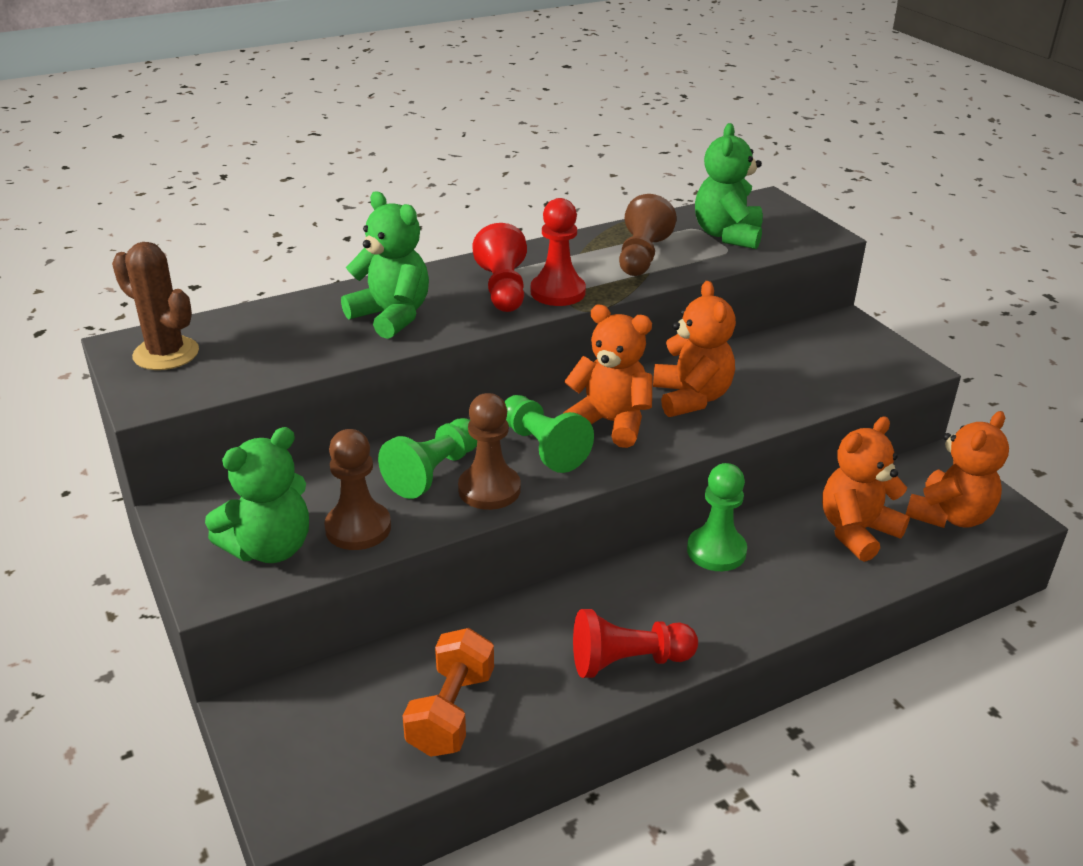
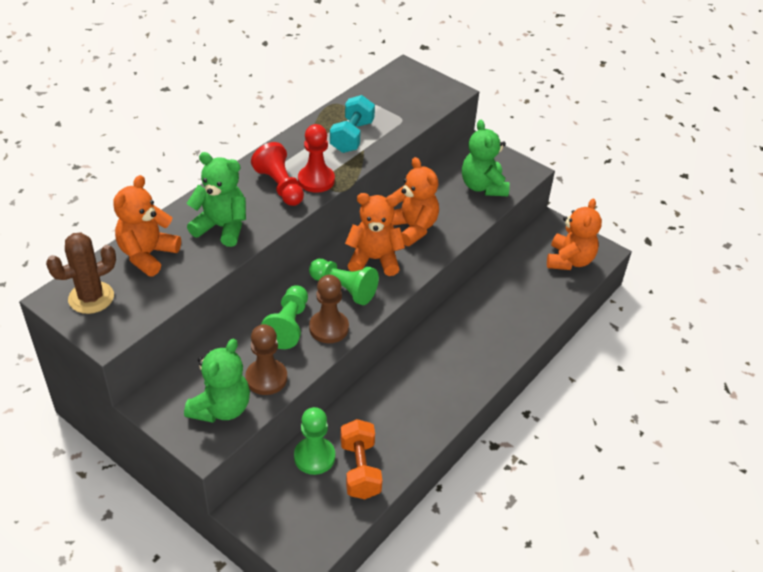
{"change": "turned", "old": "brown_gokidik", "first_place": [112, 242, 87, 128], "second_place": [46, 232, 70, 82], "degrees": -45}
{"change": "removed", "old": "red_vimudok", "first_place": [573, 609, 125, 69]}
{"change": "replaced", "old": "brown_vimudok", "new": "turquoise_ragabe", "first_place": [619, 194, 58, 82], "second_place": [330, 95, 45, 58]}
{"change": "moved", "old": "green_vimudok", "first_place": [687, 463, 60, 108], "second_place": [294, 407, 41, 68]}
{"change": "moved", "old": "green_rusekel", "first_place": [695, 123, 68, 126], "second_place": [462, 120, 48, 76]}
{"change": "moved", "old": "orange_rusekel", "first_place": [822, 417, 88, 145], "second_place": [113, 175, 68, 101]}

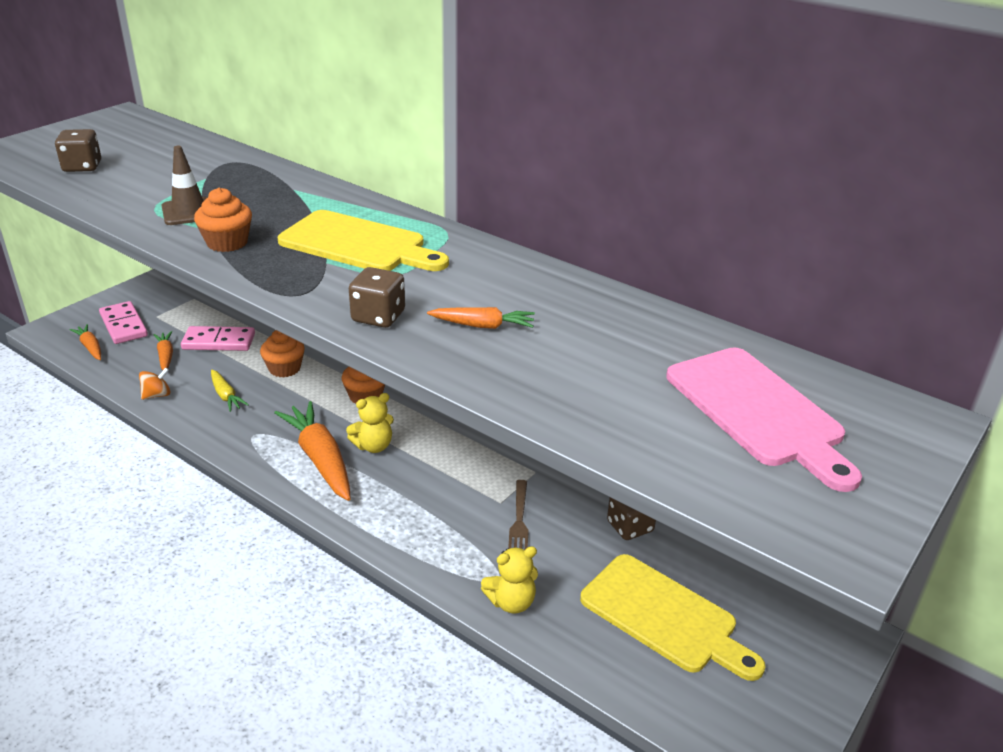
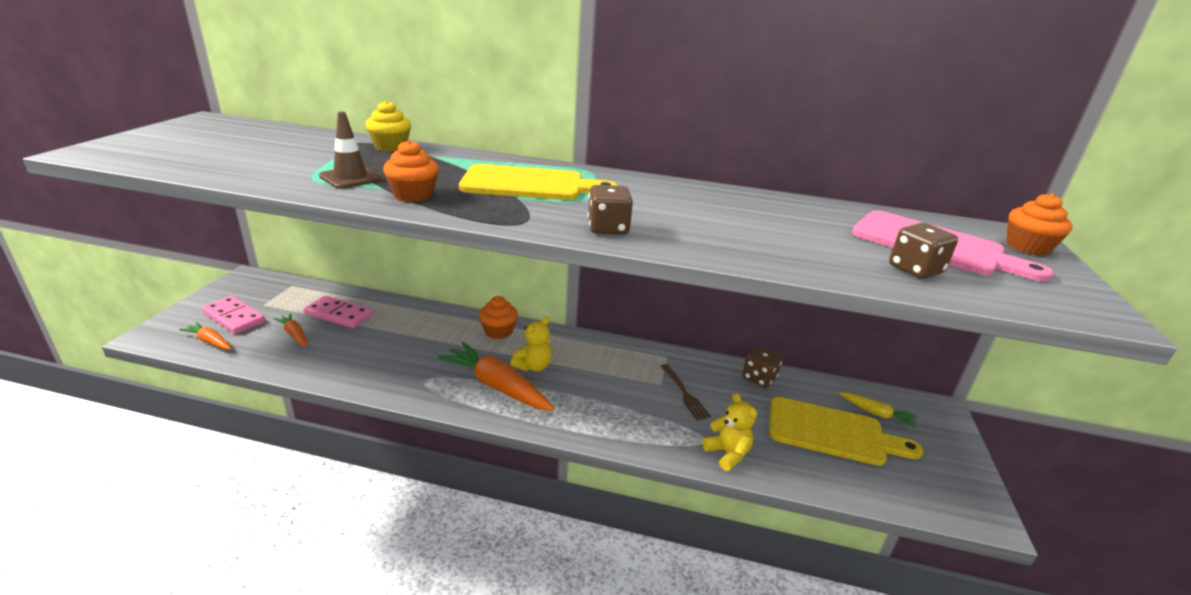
{"change": "moved", "old": "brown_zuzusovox", "first_place": [55, 129, 46, 43], "second_place": [889, 223, 69, 56]}
{"change": "removed", "old": "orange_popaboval", "first_place": [139, 367, 31, 33]}
{"change": "turned", "old": "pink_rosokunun", "first_place": [181, 326, 74, 25], "second_place": [304, 296, 69, 32], "degrees": 45}
{"change": "moved", "old": "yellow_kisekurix", "first_place": [211, 370, 38, 42], "second_place": [839, 392, 79, 35]}
{"change": "moved", "old": "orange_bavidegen", "first_place": [260, 330, 45, 48], "second_place": [1006, 193, 67, 63]}
{"change": "removed", "old": "orange_kisekurix", "first_place": [427, 307, 108, 22]}
{"change": "turned", "old": "yellow_rusekel", "first_place": [481, 546, 57, 68], "second_place": [703, 393, 54, 78], "degrees": -75}
{"change": "added", "new": "yellow_bavidegen", "second_place": [365, 100, 46, 52]}

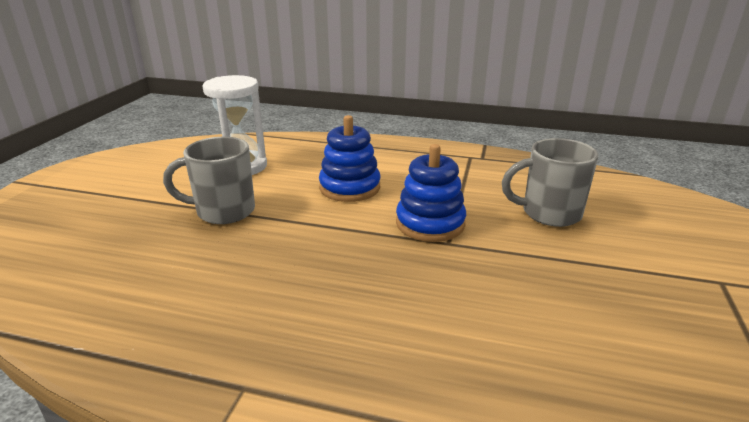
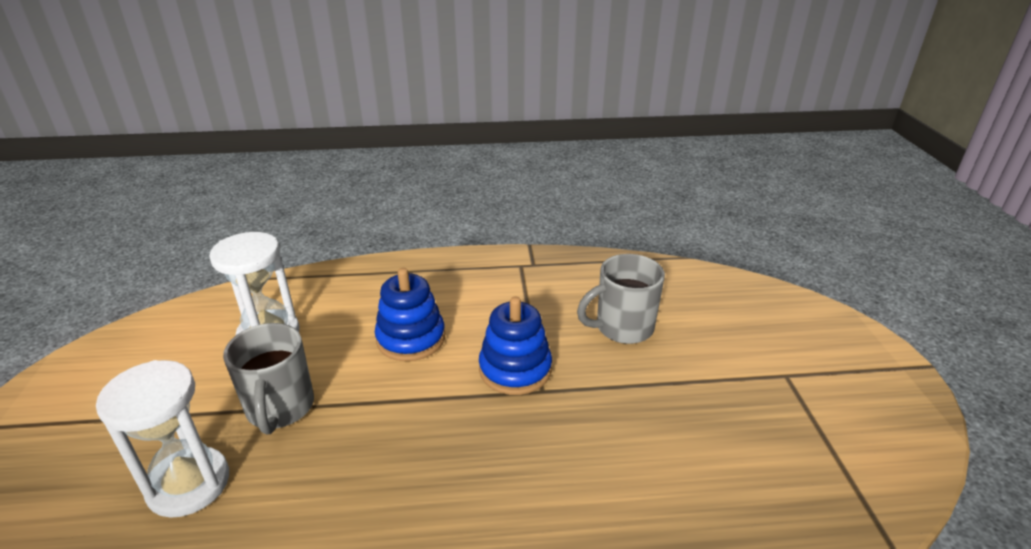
{"change": "turned", "old": "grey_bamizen", "first_place": [163, 137, 92, 87], "second_place": [223, 323, 91, 112], "degrees": -75}
{"change": "added", "new": "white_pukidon", "second_place": [96, 360, 133, 158]}

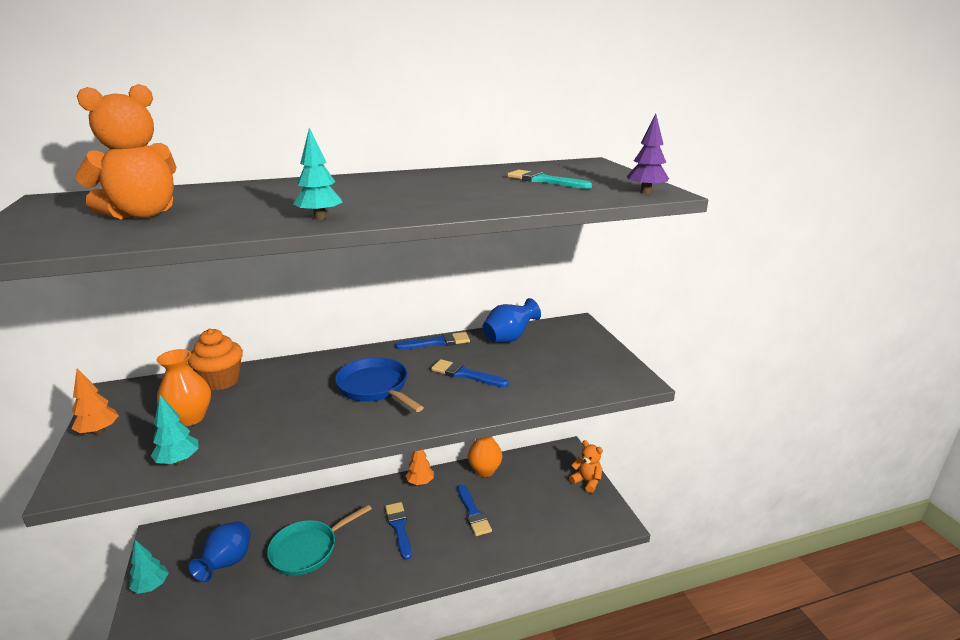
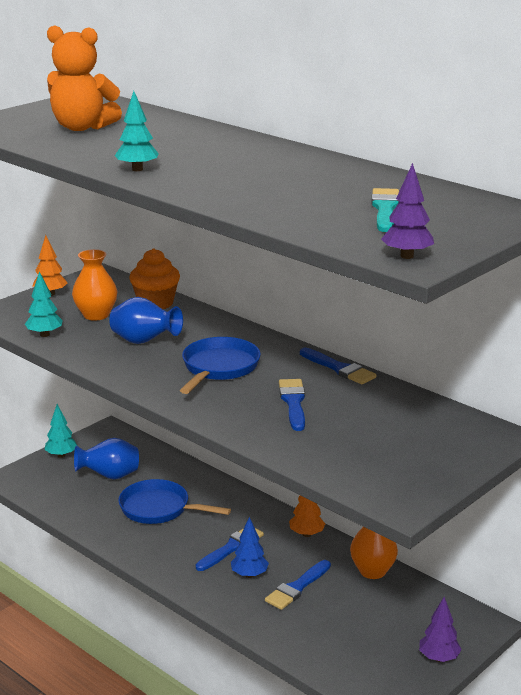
{"change": "recoloured", "old": "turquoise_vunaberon", "new": "blue_vunaberon", "first_place": [267, 504, 105, 72], "second_place": [118, 479, 113, 45]}
{"change": "moved", "old": "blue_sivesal", "first_place": [483, 298, 58, 45], "second_place": [109, 297, 74, 47]}
{"change": "replaced", "old": "orange_rusekel", "new": "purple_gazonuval", "first_place": [569, 440, 34, 53], "second_place": [419, 597, 43, 65]}
{"change": "added", "new": "blue_gazonuval", "second_place": [231, 517, 38, 61]}

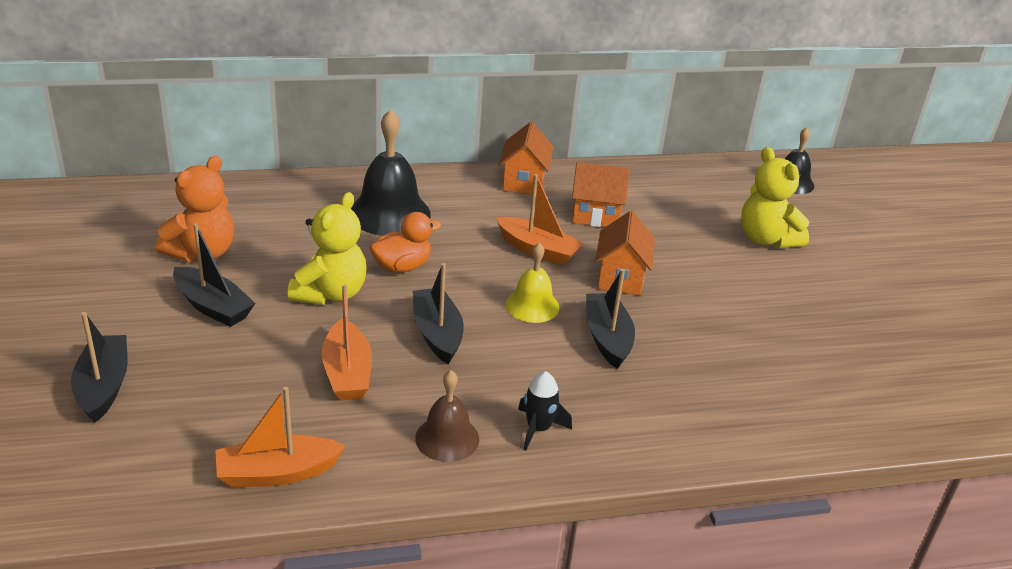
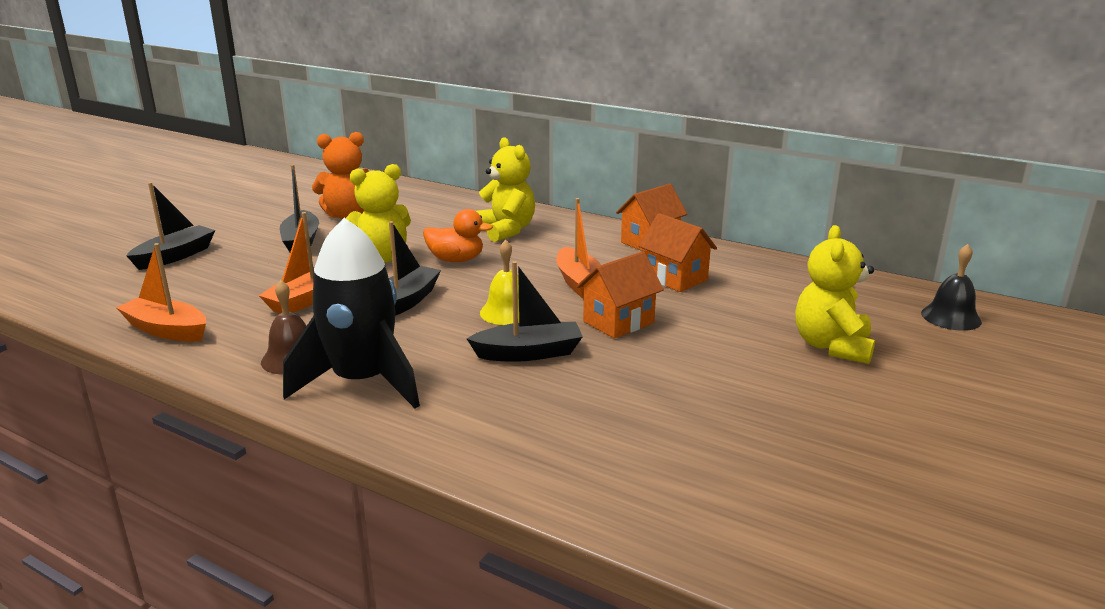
{"change": "replaced", "old": "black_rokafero", "new": "yellow_rusekel", "first_place": [351, 109, 80, 127], "second_place": [476, 137, 59, 105]}
{"change": "resized", "old": "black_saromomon", "first_place": [518, 371, 54, 79], "second_place": [283, 218, 137, 191], "factor": 2.23}
{"change": "turned", "old": "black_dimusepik", "first_place": [586, 269, 49, 100], "second_place": [467, 261, 116, 101], "degrees": 45}

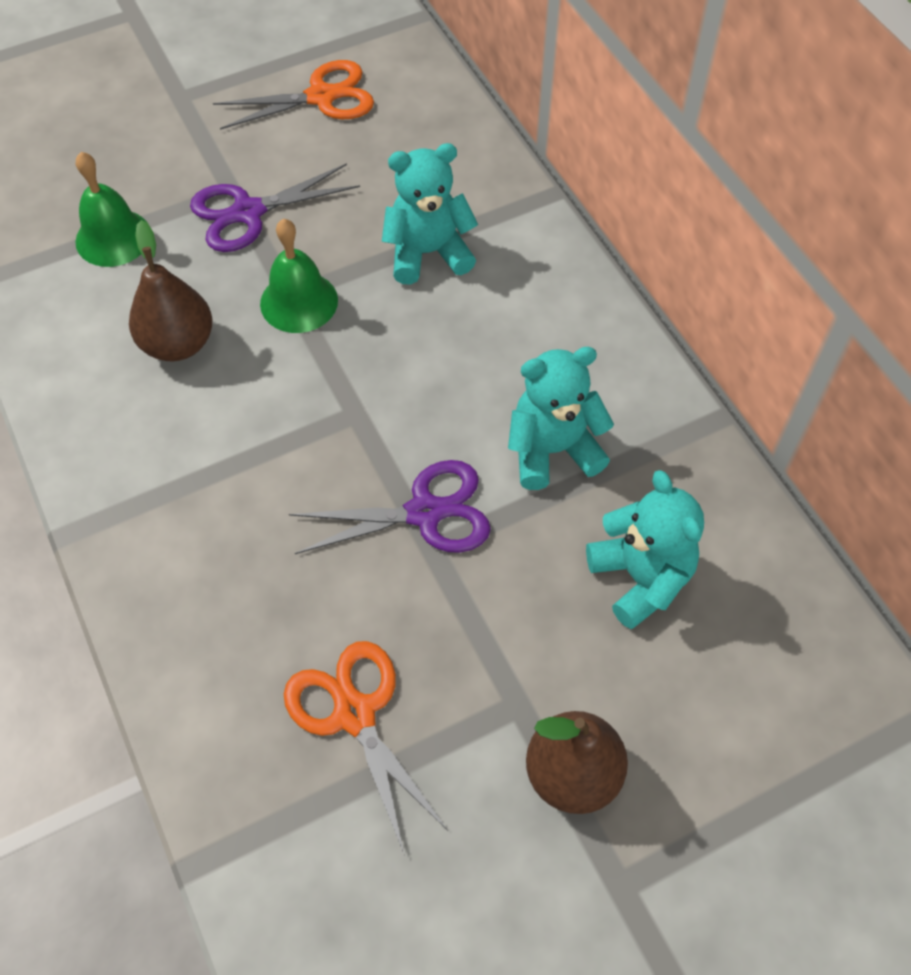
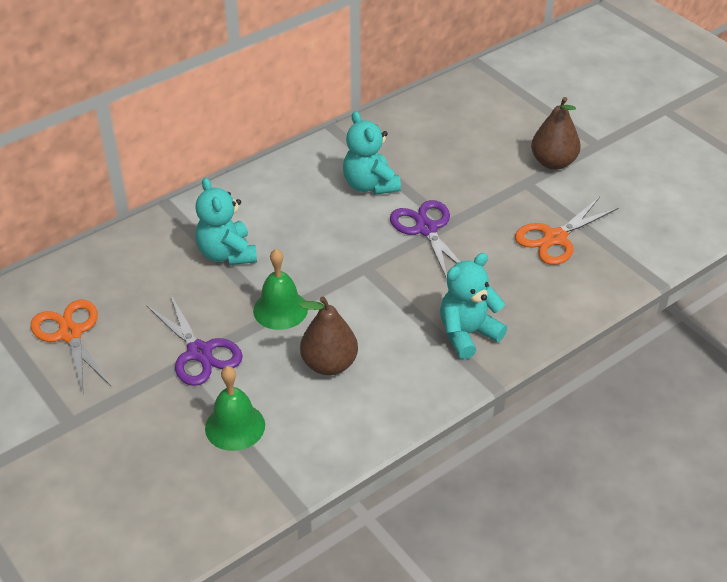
{"change": "moved", "old": "turquoise_rusekel", "first_place": [586, 470, 118, 159], "second_place": [440, 253, 67, 106]}

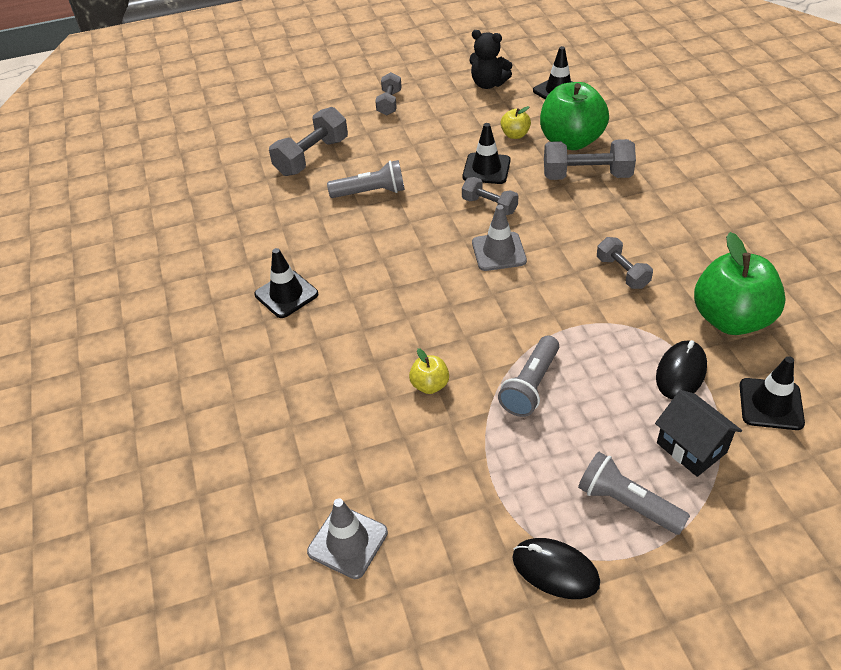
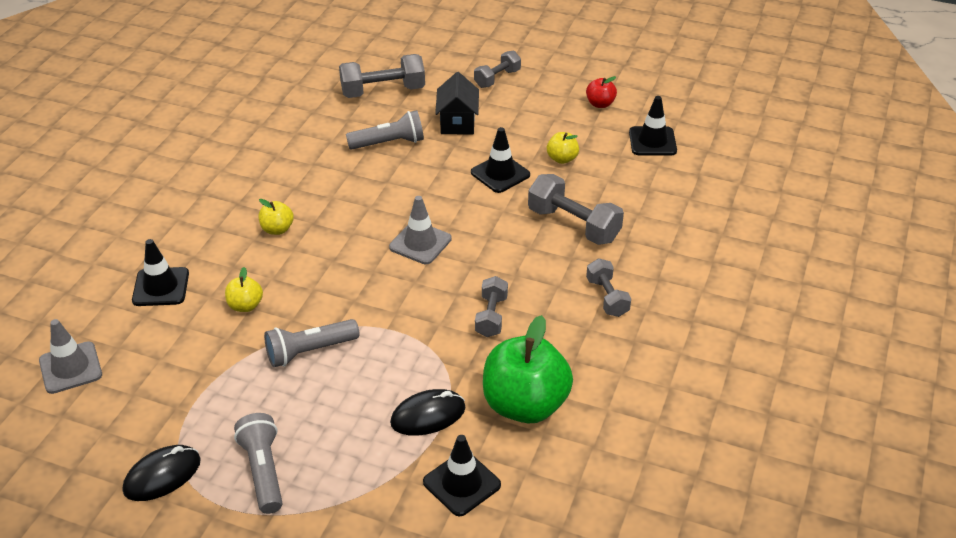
{"change": "moved", "old": "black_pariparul", "first_place": [254, 248, 64, 70], "second_place": [132, 239, 57, 67]}
{"change": "turned", "old": "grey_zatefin", "first_place": [327, 160, 78, 38], "second_place": [346, 110, 78, 40], "degrees": -45}
{"change": "moved", "old": "grey_ragabe", "first_place": [462, 177, 56, 38], "second_place": [586, 258, 45, 59]}
{"change": "replaced", "old": "black_rusekel", "new": "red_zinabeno", "first_place": [469, 30, 43, 59], "second_place": [586, 76, 31, 32]}
{"change": "turned", "old": "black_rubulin", "first_place": [512, 538, 88, 61], "second_place": [123, 445, 78, 56], "degrees": 75}
{"change": "removed", "old": "green_zinabeno", "first_place": [540, 82, 69, 68]}
{"change": "moved", "old": "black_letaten", "first_place": [655, 390, 87, 87], "second_place": [435, 72, 44, 63]}
{"change": "added", "new": "yellow_zinabeno", "second_place": [259, 199, 35, 36]}

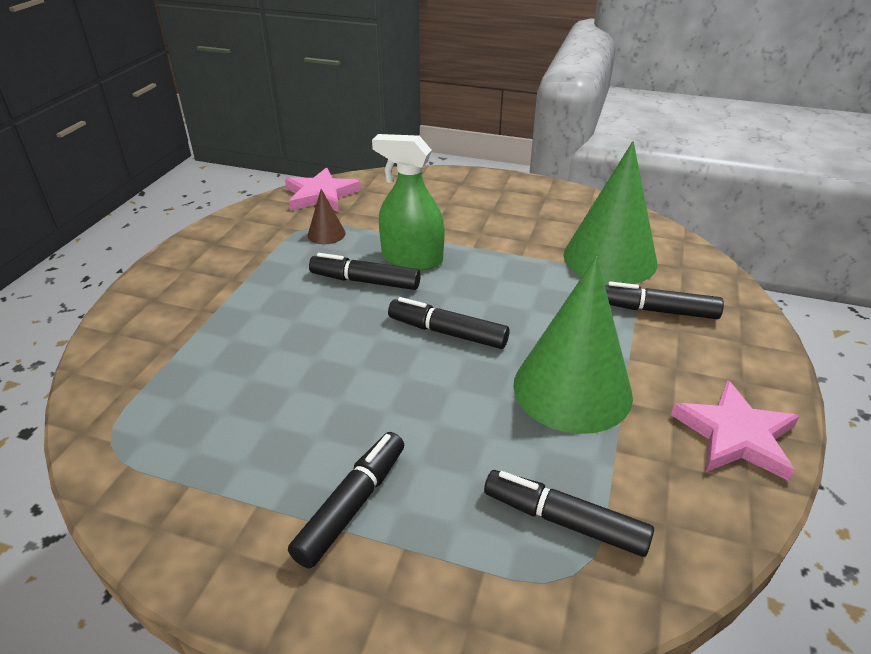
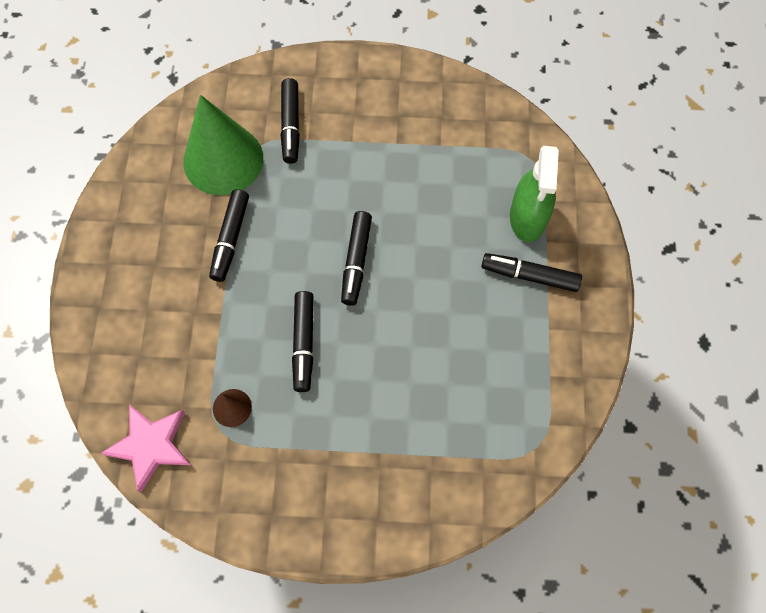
{"change": "moved", "old": "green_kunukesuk", "first_place": [372, 134, 73, 136], "second_place": [510, 146, 49, 96]}
{"change": "moved", "old": "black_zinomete", "first_place": [484, 470, 170, 87], "second_place": [209, 189, 40, 93]}
{"change": "removed", "old": "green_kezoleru", "first_place": [513, 256, 120, 178]}
{"change": "removed", "old": "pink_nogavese", "first_place": [671, 380, 128, 101]}

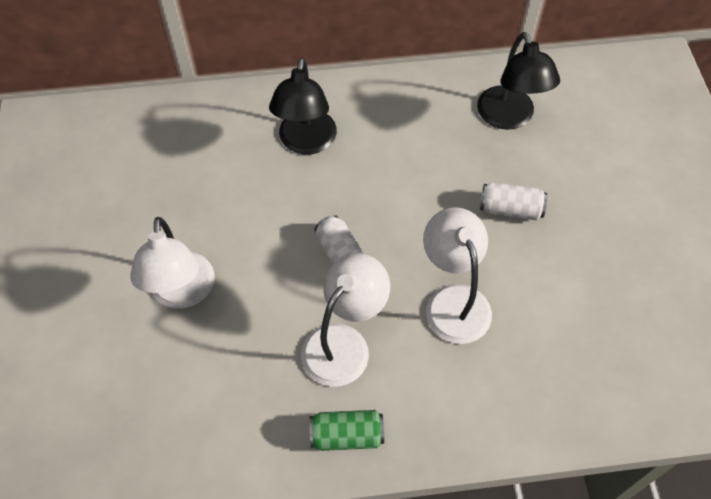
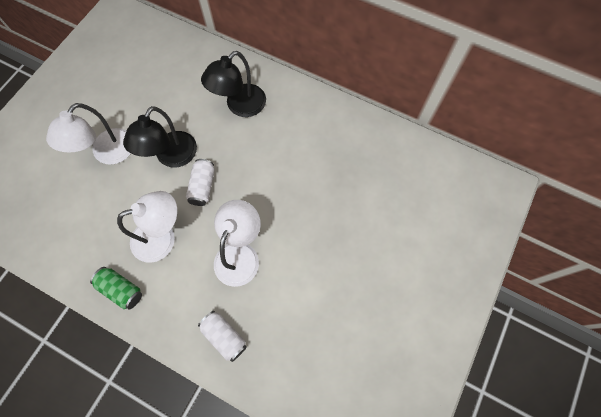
{"change": "moved", "old": "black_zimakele", "first_place": [477, 32, 83, 98], "second_place": [123, 106, 74, 62]}
{"change": "moved", "old": "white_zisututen", "first_place": [480, 182, 67, 38], "second_place": [198, 311, 49, 51]}

